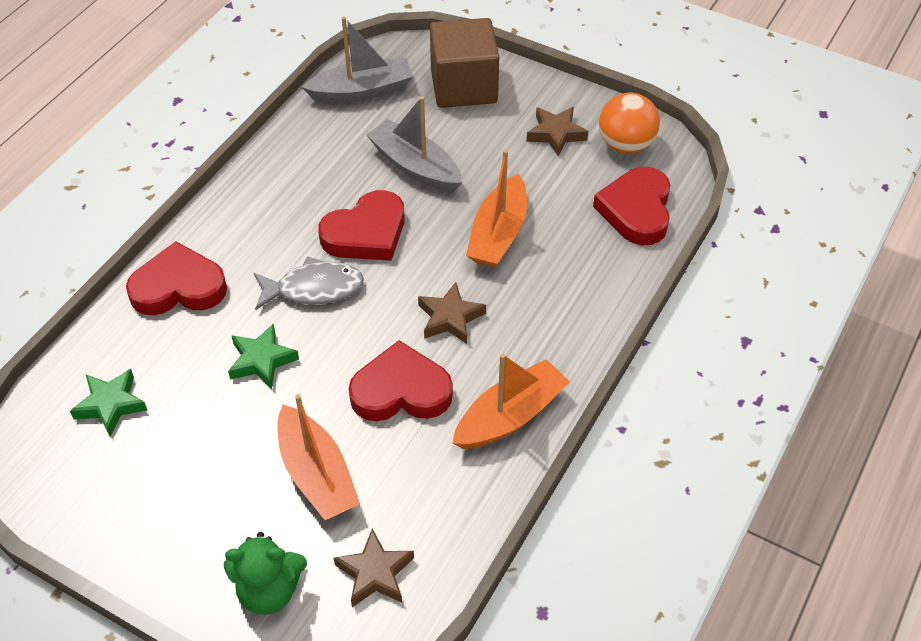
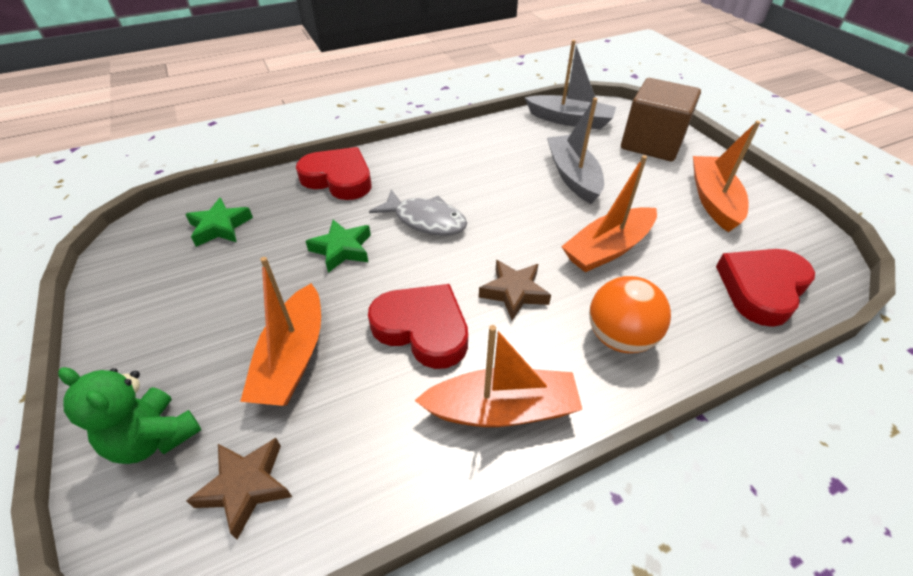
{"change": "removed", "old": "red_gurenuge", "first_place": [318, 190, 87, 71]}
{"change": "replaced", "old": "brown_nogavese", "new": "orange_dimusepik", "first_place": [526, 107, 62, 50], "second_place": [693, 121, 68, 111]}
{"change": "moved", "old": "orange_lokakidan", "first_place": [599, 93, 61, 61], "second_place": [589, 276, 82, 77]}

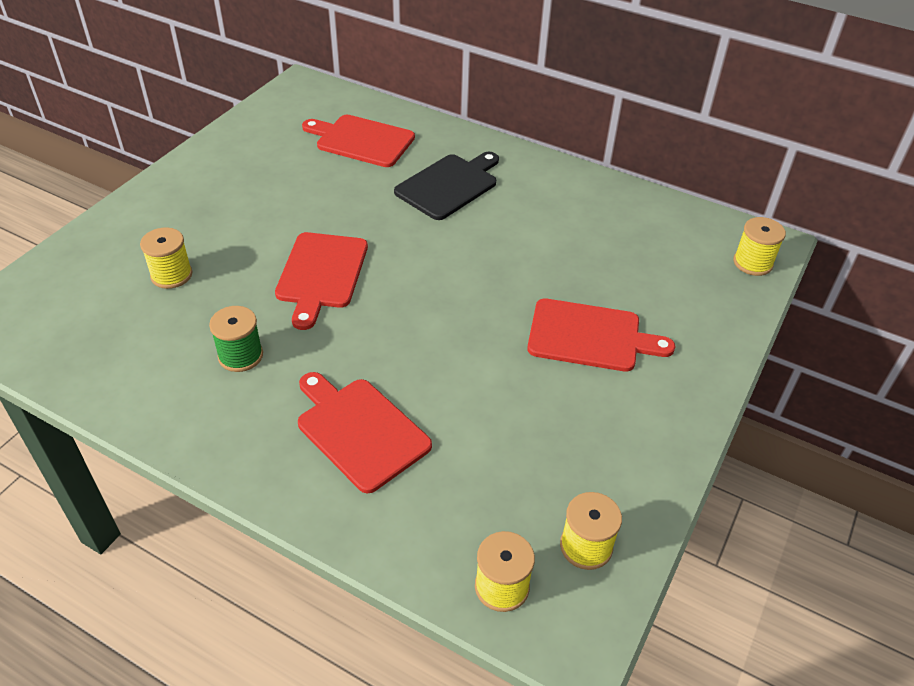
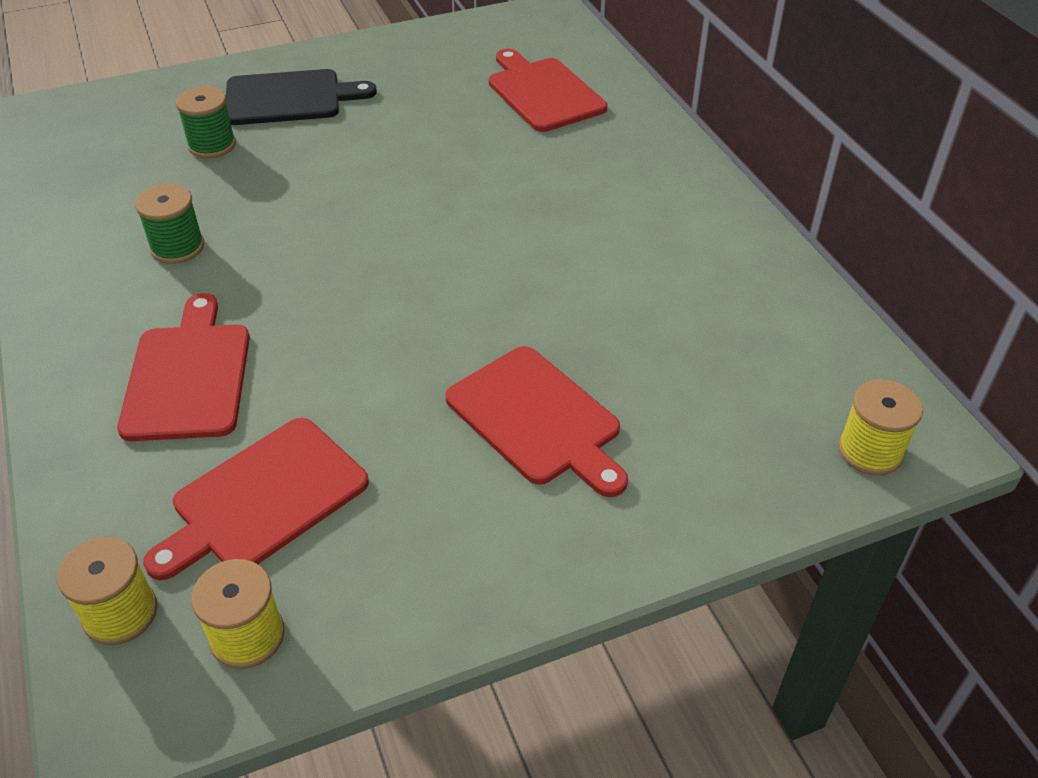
{"change": "recoloured", "old": "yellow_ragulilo", "new": "green_ragulilo", "first_place": [140, 227, 52, 62], "second_place": [176, 86, 60, 72]}
{"change": "moved", "old": "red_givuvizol", "first_place": [275, 232, 93, 98], "second_place": [143, 418, 226, 162]}
{"change": "moved", "old": "black_givuvizol", "first_place": [394, 152, 105, 68], "second_place": [226, 69, 151, 56]}

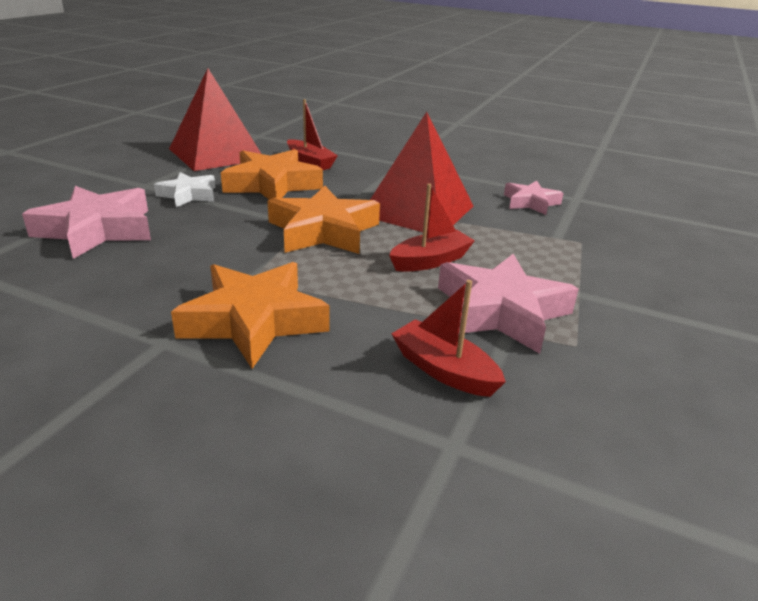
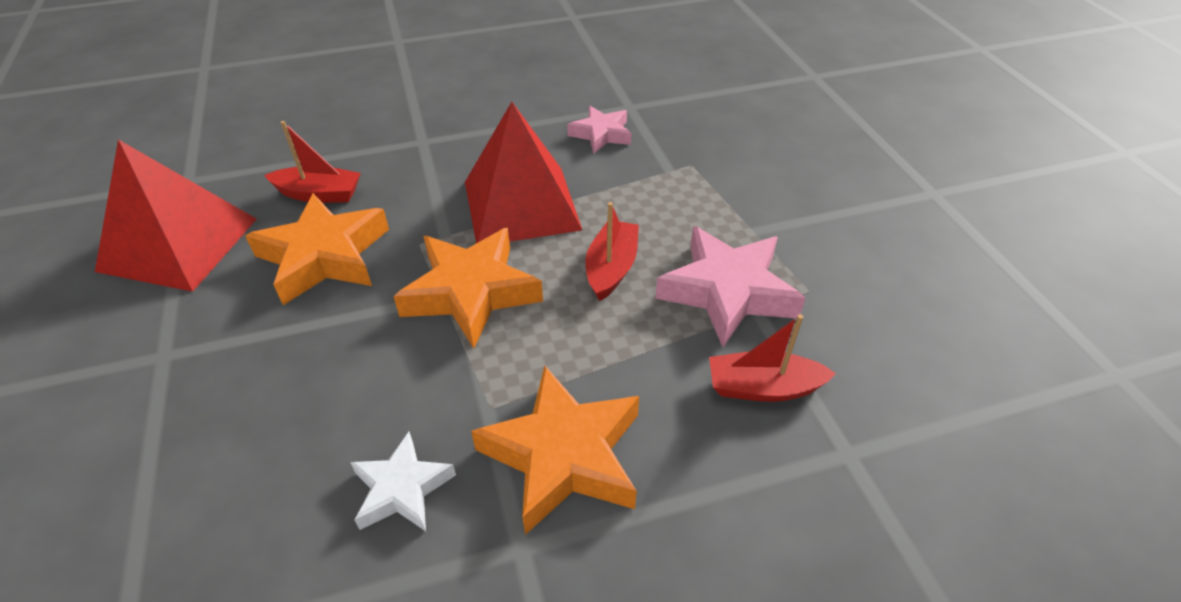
{"change": "removed", "old": "pink_nogavese", "first_place": [22, 186, 129, 73]}
{"change": "moved", "old": "white_nogavese", "first_place": [154, 172, 61, 35], "second_place": [350, 432, 106, 99]}

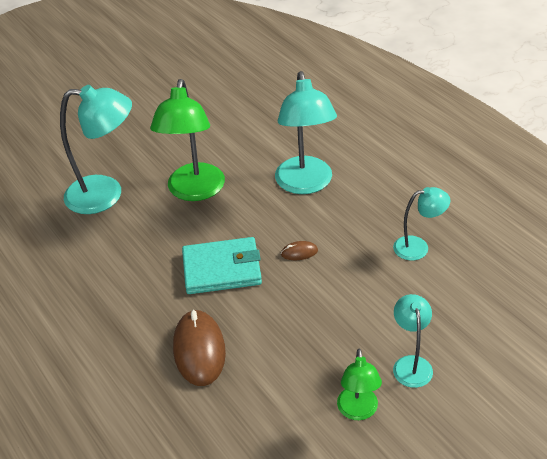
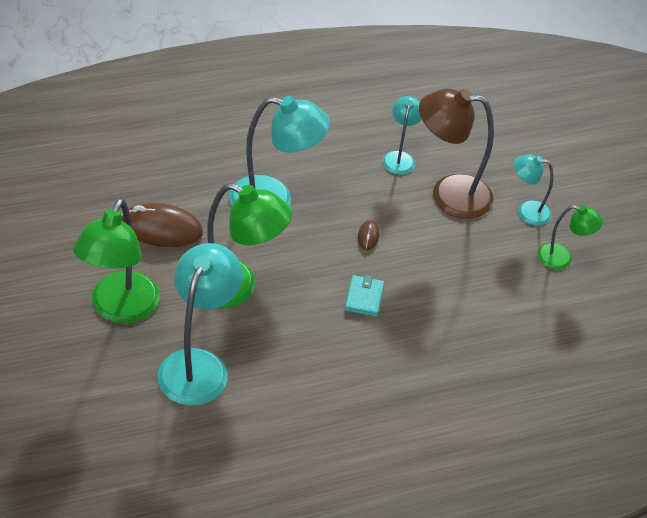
{"change": "moved", "old": "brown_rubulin", "first_place": [173, 309, 53, 77], "second_place": [121, 203, 82, 44]}
{"change": "resized", "old": "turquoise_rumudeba", "first_place": [182, 237, 80, 57], "second_place": [345, 275, 39, 42], "factor": 0.56}
{"change": "added", "new": "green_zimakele", "second_place": [73, 199, 87, 125]}
{"change": "added", "new": "brown_zimakele", "second_place": [419, 89, 75, 130]}

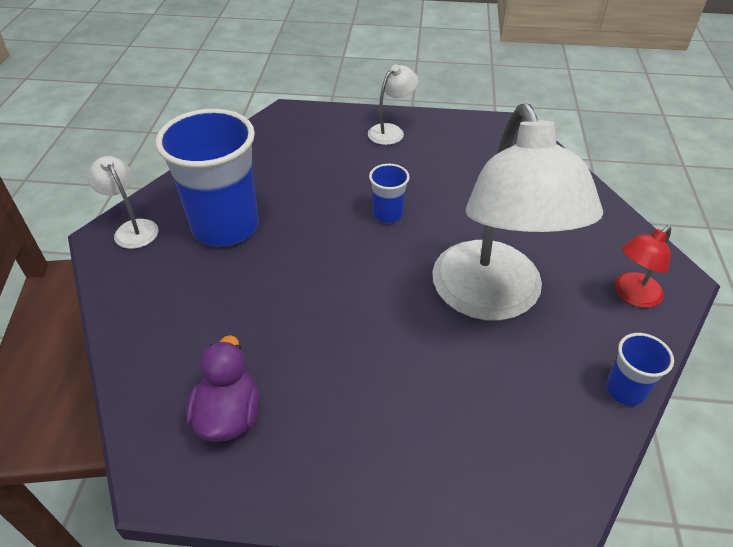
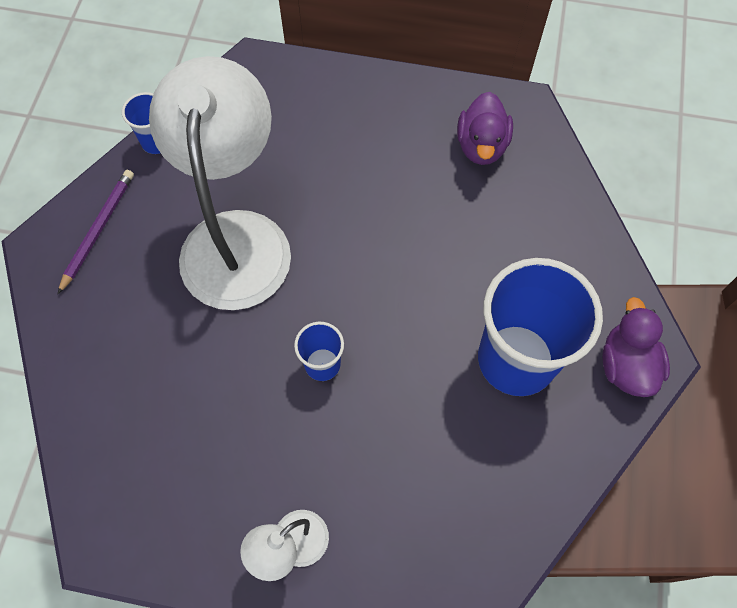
{"change": "replaced", "old": "white_zimakele", "new": "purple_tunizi", "first_place": [87, 156, 71, 93], "second_place": [602, 297, 68, 100]}
{"change": "replaced", "old": "red_zimakele", "new": "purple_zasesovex", "first_place": [615, 226, 56, 82], "second_place": [58, 170, 76, 124]}

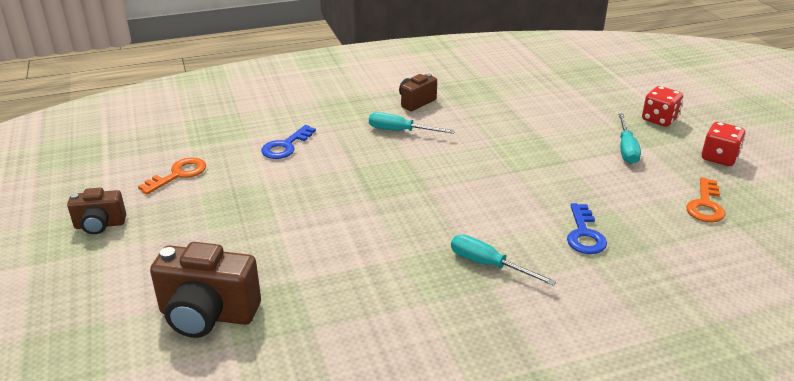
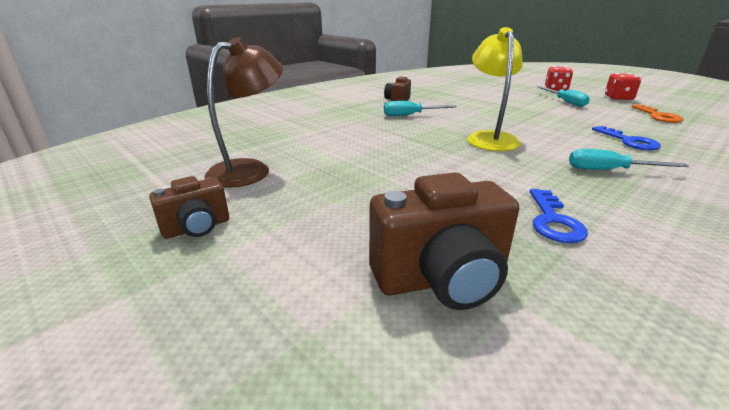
{"change": "replaced", "old": "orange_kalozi", "new": "brown_zimakele", "first_place": [138, 158, 68, 37], "second_place": [204, 37, 79, 151]}
{"change": "moved", "old": "blue_kalozi", "first_place": [261, 125, 55, 34], "second_place": [530, 189, 58, 54]}
{"change": "added", "new": "yellow_zimakele", "second_place": [467, 27, 56, 124]}

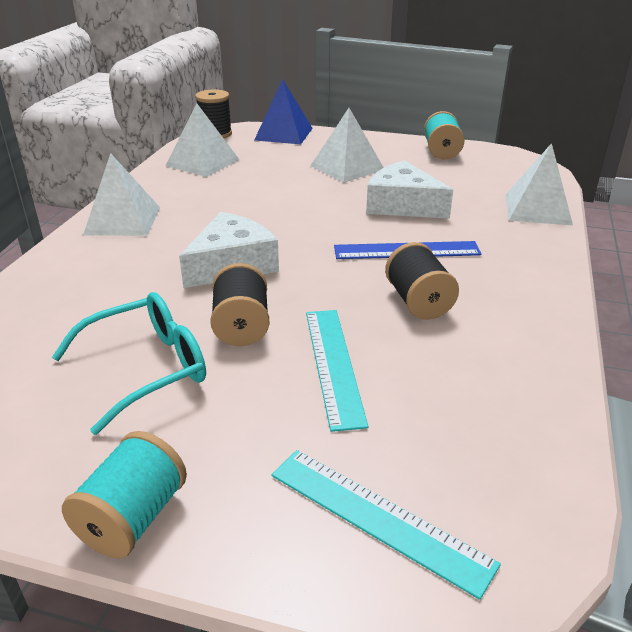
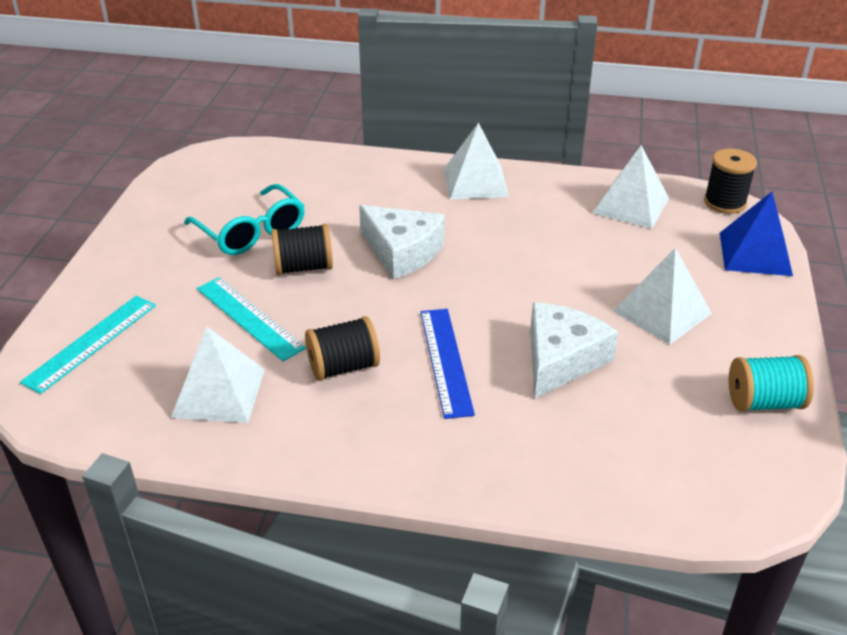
{"change": "removed", "old": "turquoise_ragulilo", "first_place": [62, 431, 125, 127]}
{"change": "turned", "old": "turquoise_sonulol", "first_place": [306, 310, 62, 122], "second_place": [197, 277, 109, 84], "degrees": 60}
{"change": "moved", "old": "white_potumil", "first_place": [505, 143, 68, 83], "second_place": [171, 326, 94, 97]}

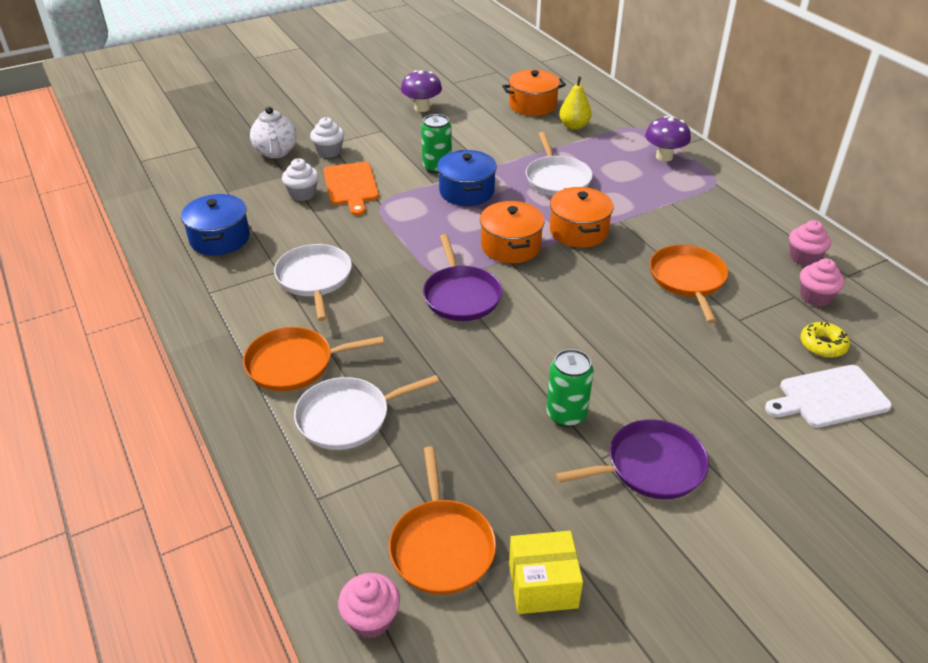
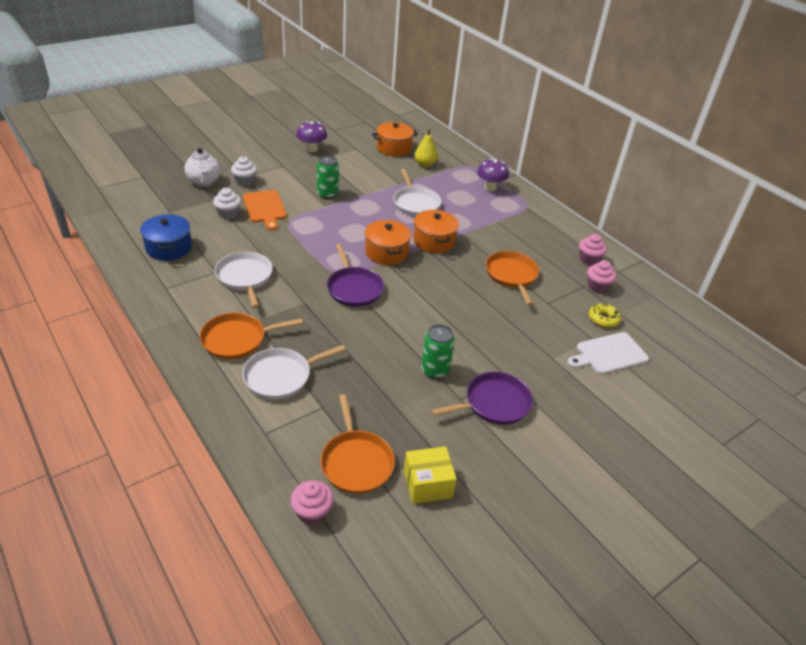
{"change": "removed", "old": "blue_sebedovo", "first_place": [437, 150, 60, 56]}

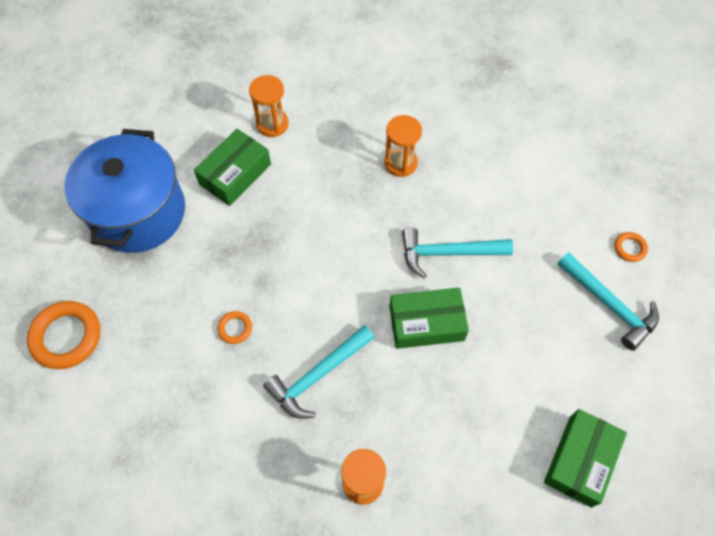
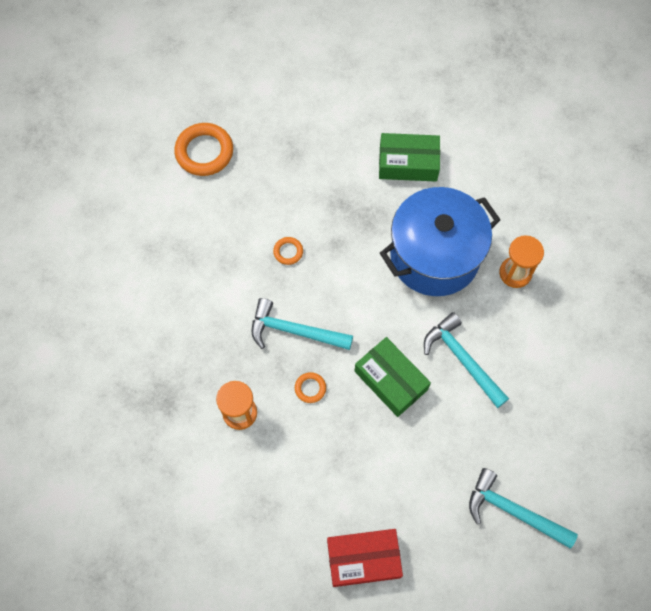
{"change": "moved", "old": "blue_sebedovo", "first_place": [65, 129, 120, 124], "second_place": [380, 187, 121, 109]}
{"change": "removed", "old": "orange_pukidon", "first_place": [249, 75, 40, 62]}
{"change": "recoloured", "old": "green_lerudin", "new": "red_lerudin", "first_place": [544, 409, 83, 99], "second_place": [327, 529, 76, 58]}
{"change": "turned", "old": "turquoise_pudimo", "first_place": [557, 252, 102, 99], "second_place": [469, 468, 109, 81], "degrees": 105}
{"change": "moved", "old": "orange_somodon", "first_place": [614, 232, 34, 30], "second_place": [295, 372, 31, 31]}

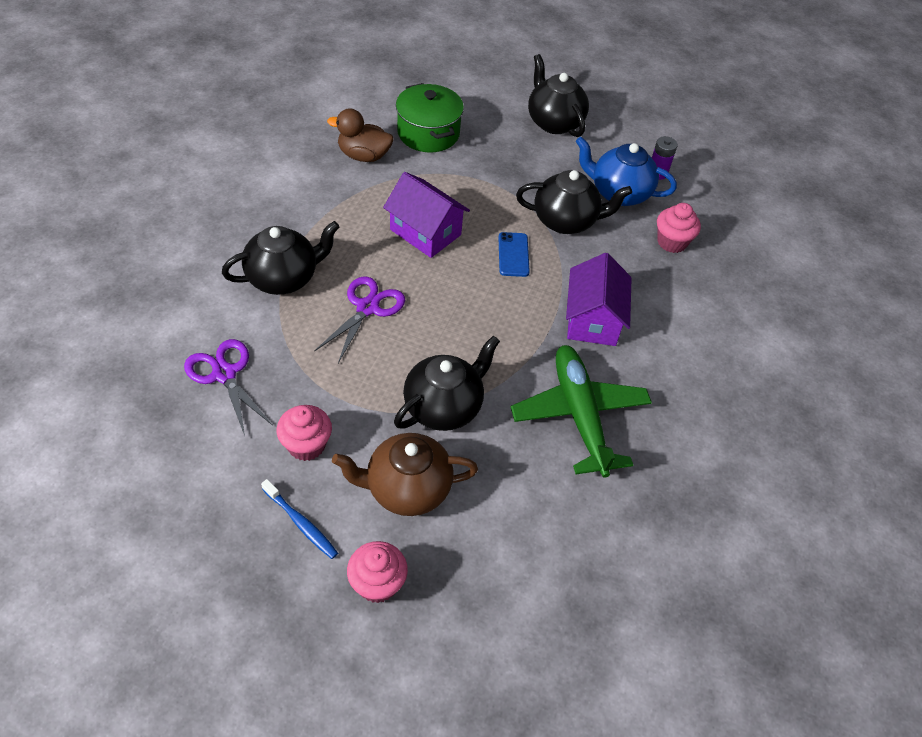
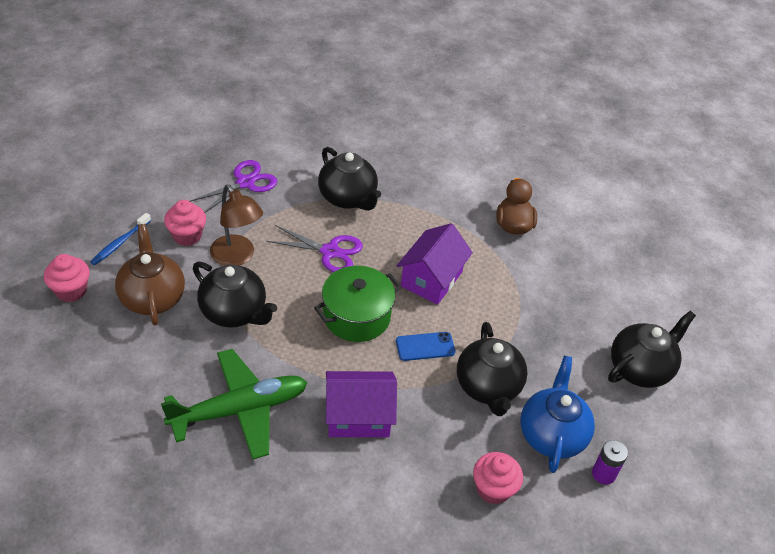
{"change": "moved", "old": "green_sebedovo", "first_place": [396, 83, 68, 69], "second_place": [314, 266, 87, 76]}
{"change": "added", "new": "brown_zimakele", "second_place": [210, 185, 53, 81]}

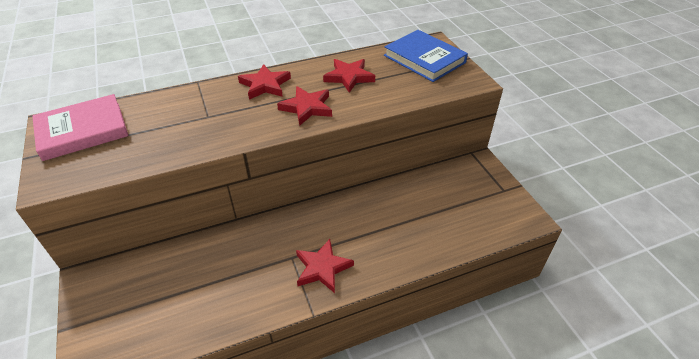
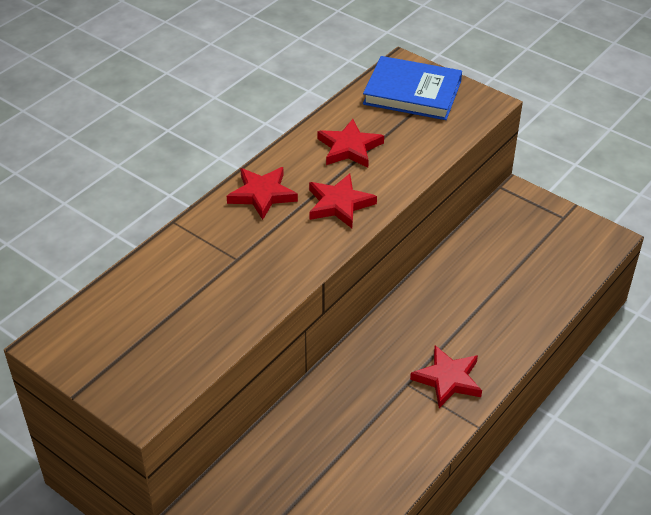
{"change": "removed", "old": "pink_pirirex", "first_place": [32, 94, 97, 67]}

